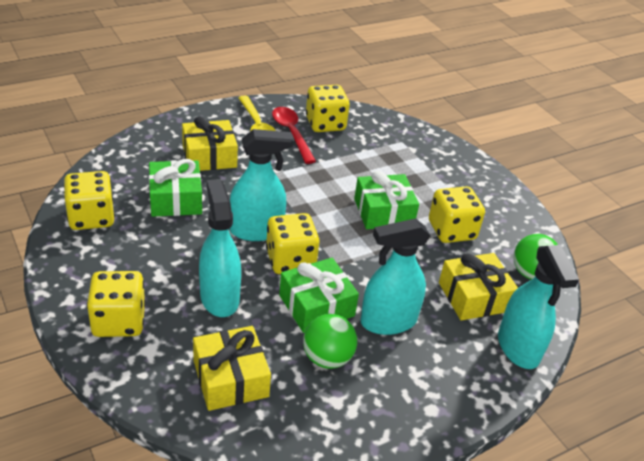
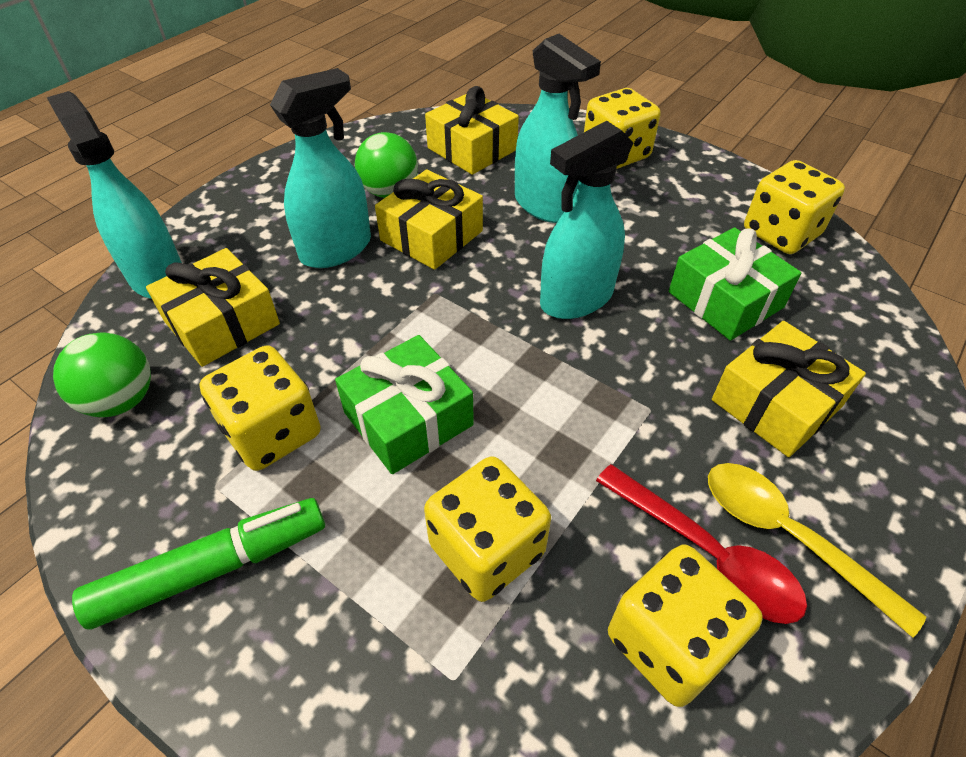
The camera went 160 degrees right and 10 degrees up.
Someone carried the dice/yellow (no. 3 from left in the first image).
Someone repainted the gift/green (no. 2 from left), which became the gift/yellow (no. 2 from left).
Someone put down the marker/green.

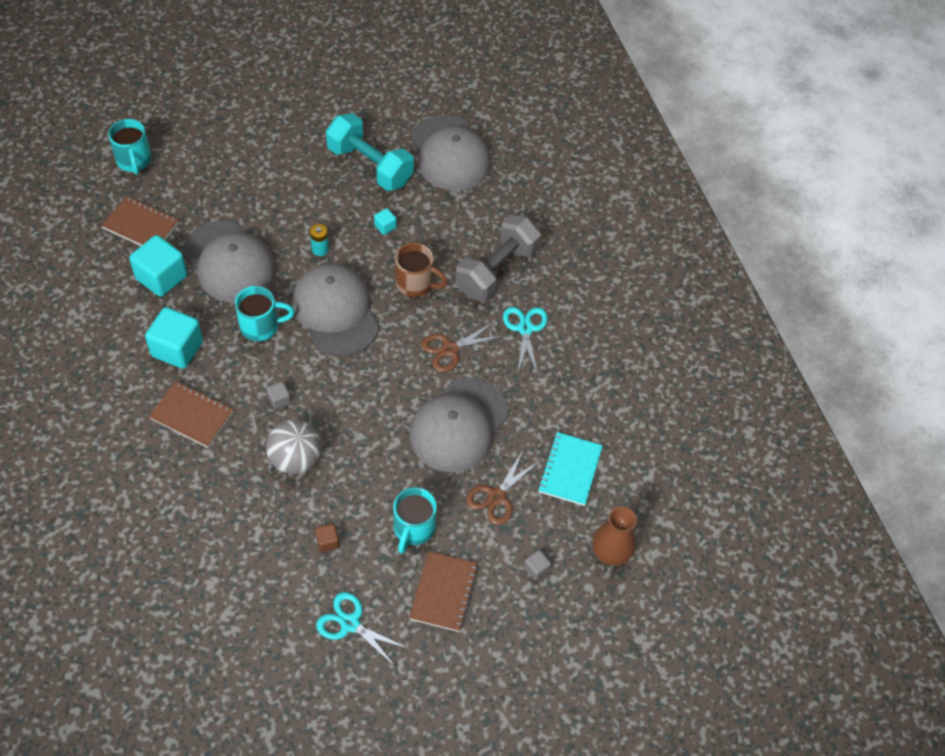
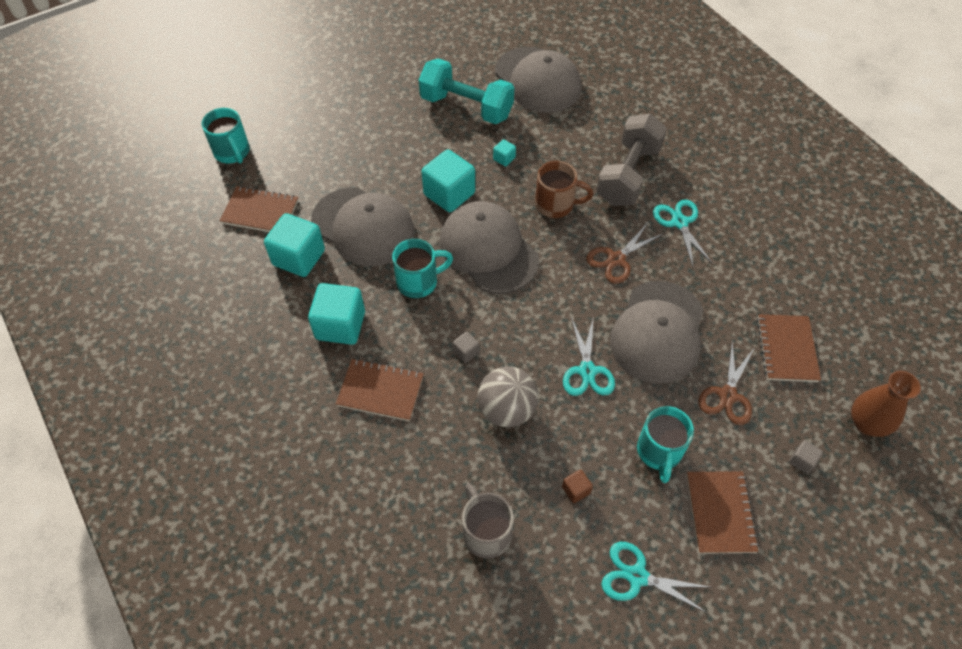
The camera went 10 degrees left and 0 degrees up.
Someone swapped the battery/turquoise for the cube/turquoise (no. 3 from left).
Someone repainted the notebook/turquoise, which became the notebook/brown (no. 4 from left).
Someone put down the scissors/turquoise (no. 1 from left).
Someone put down the mug/grey.

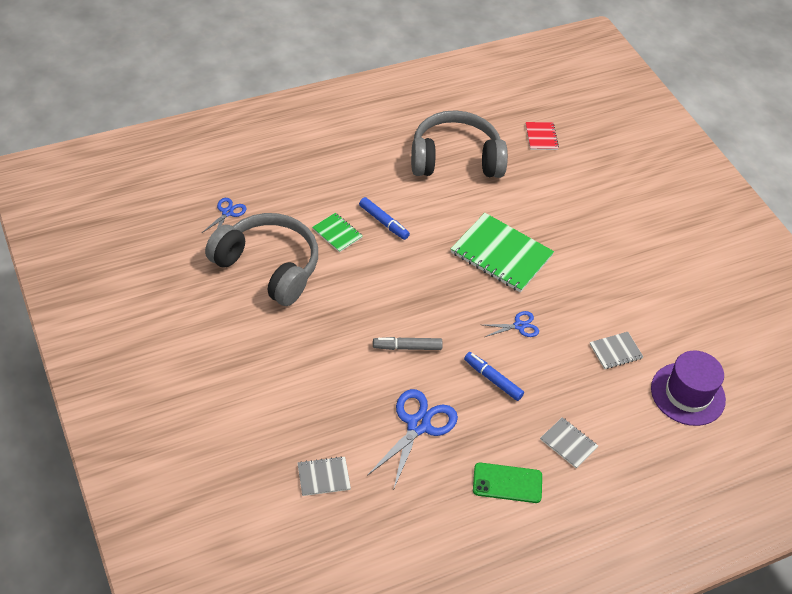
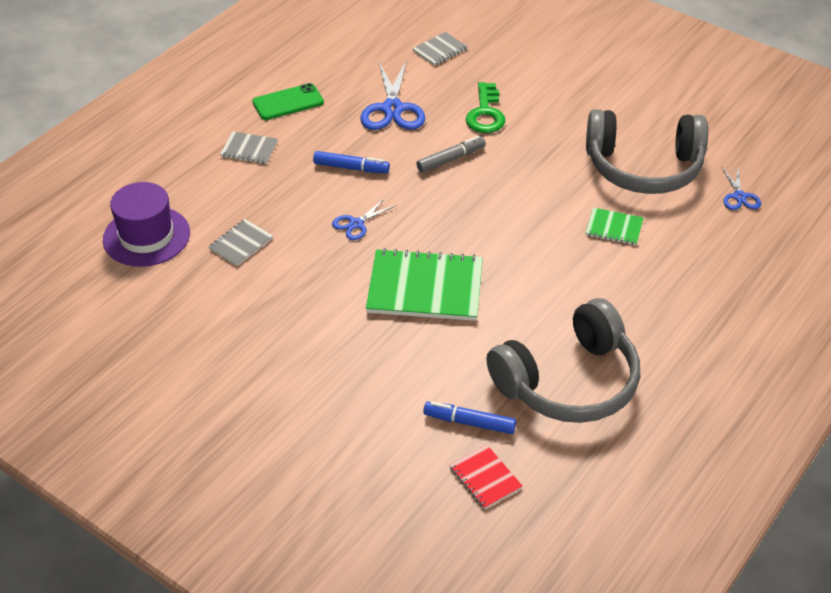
The camera went 155 degrees right and 5 degrees down.
Someone carried the marker/blue (no. 1 from left in the first image).
Someone put down the key/green.

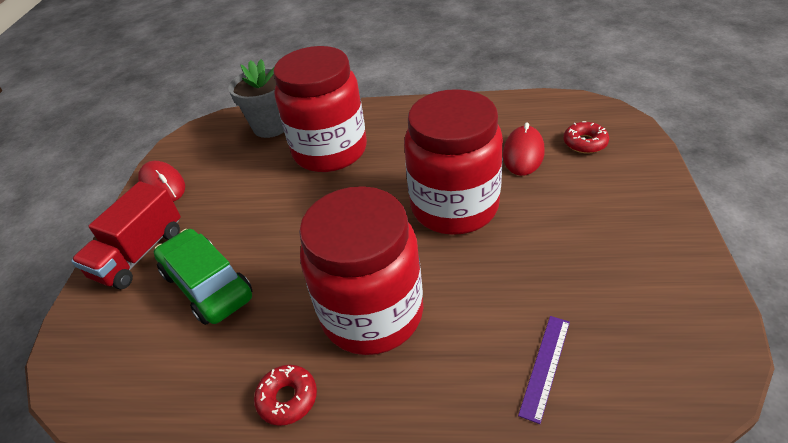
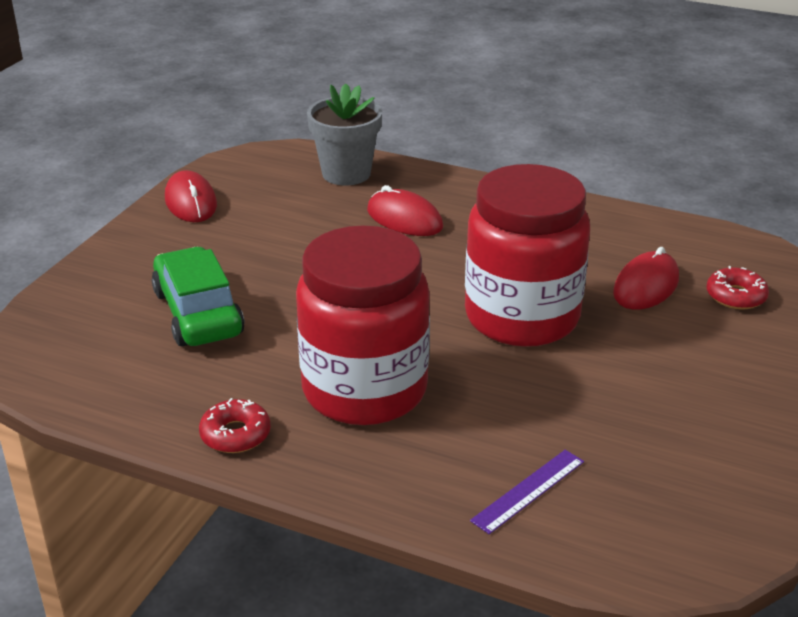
The camera went 15 degrees right and 10 degrees down.
Someone swapped the jar/red (no. 1 from left) for the mouse/red (no. 2 from left).
Someone took away the truck/red.

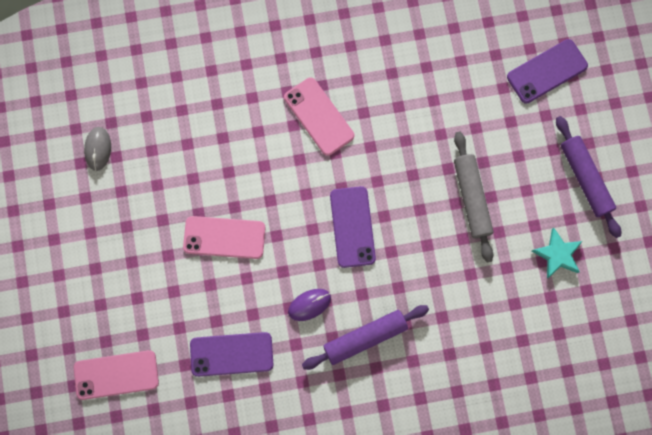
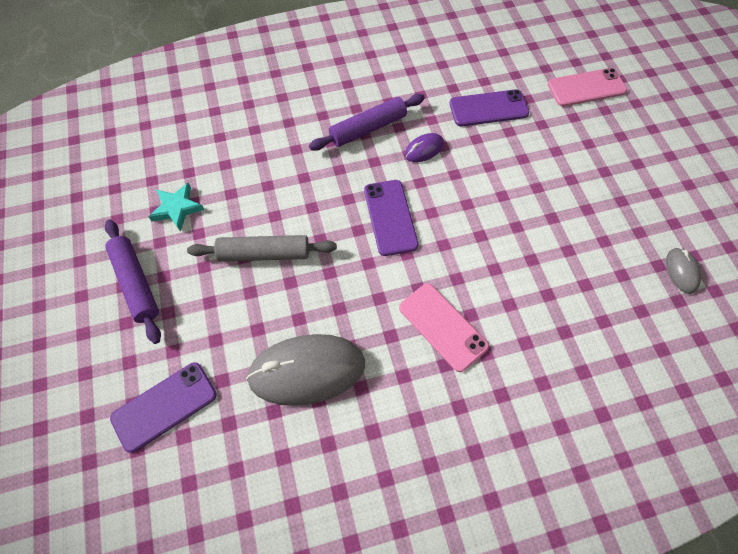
The camera went 175 degrees right and 15 degrees down.
Someone rotated the rolling pin/grey by 75 degrees counterclockwise.
Someone took away the phone/pink (no. 2 from left).
Someone put down the mouse/grey (no. 1 from left).

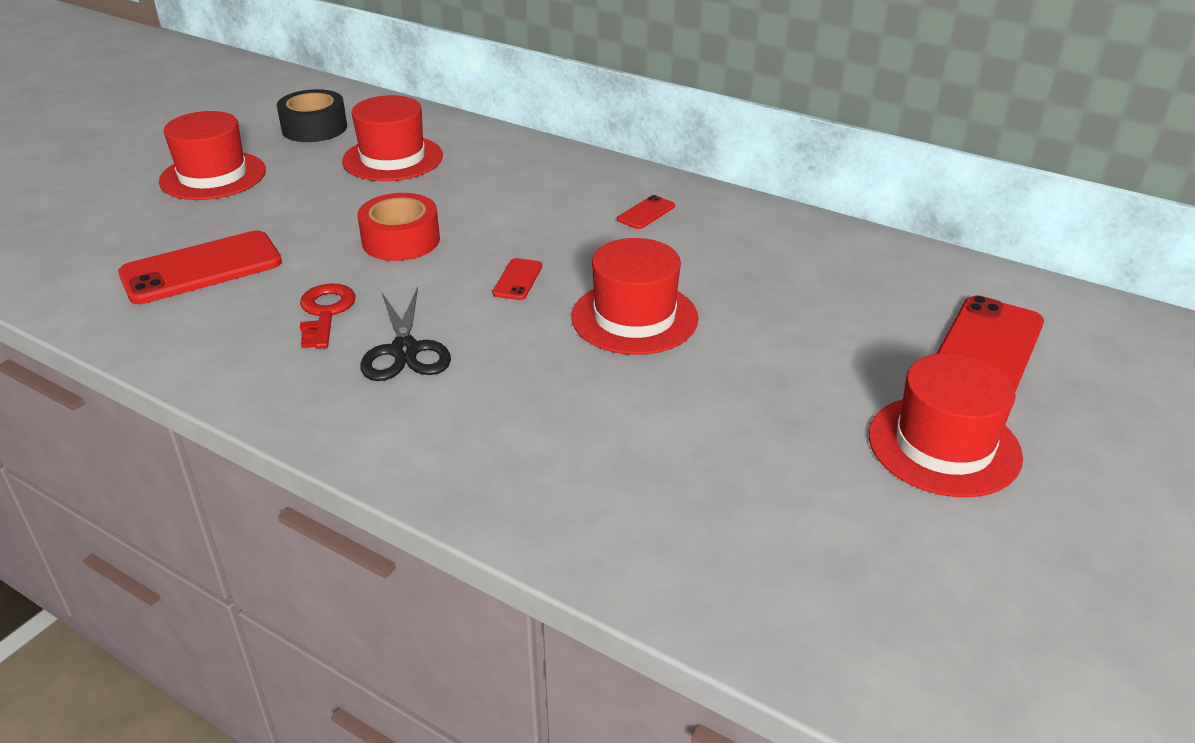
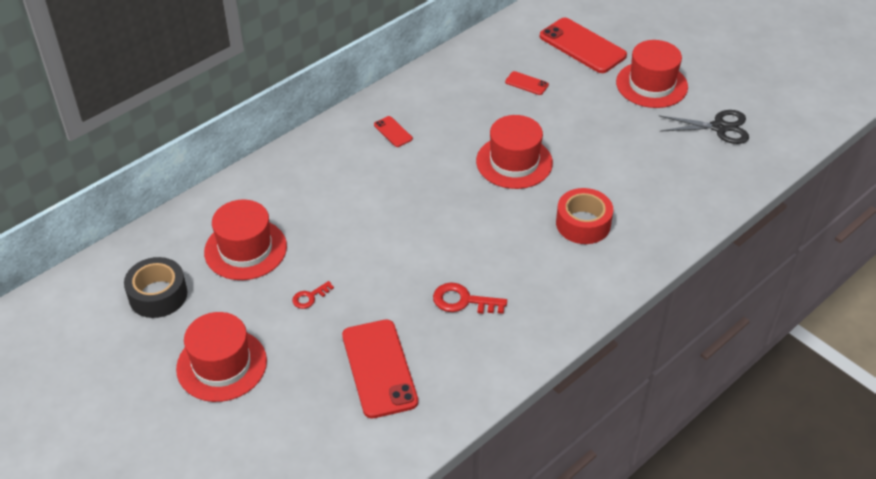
The camera went 75 degrees left and 10 degrees up.
Someone carried the tape/red.
Someone carried the phone/red (no. 2 from left in the first image).
Someone carried the scissors/black.
Someone put down the key/red (no. 1 from left).

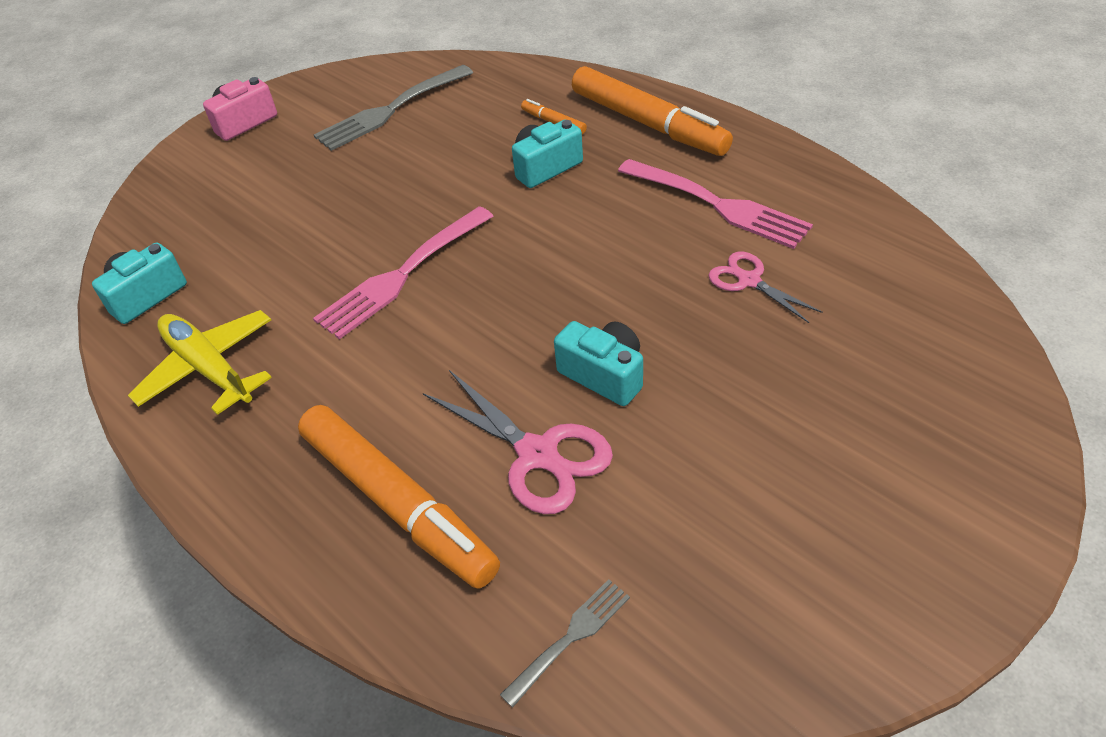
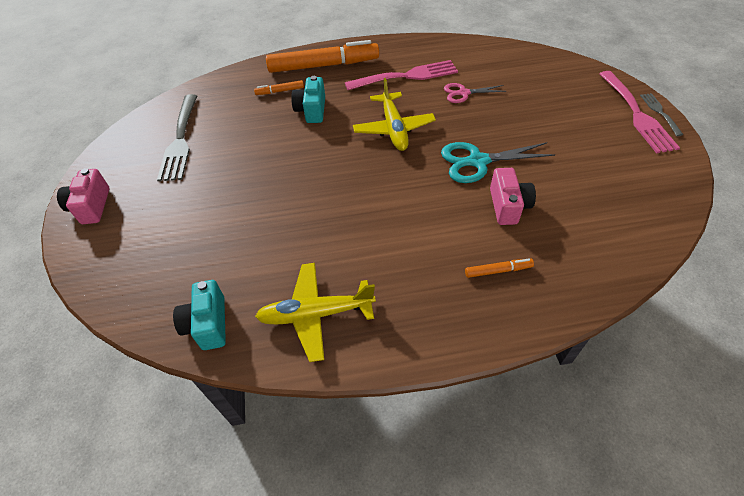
The camera went 55 degrees left and 5 degrees up.
Someone carried the fork/pink (no. 1 from left in the first image).
Someone swapped the camera/turquoise (no. 3 from left) for the scissors/turquoise.
Someone swapped the scissors/pink (no. 1 from left) for the camera/pink (no. 2 from left).
Someone scaled the marker/orange (no. 1 from left in the first image) by 0.42.
Someone carried the fork/grey (no. 2 from left).
Someone put down the plane/yellow (no. 2 from left).

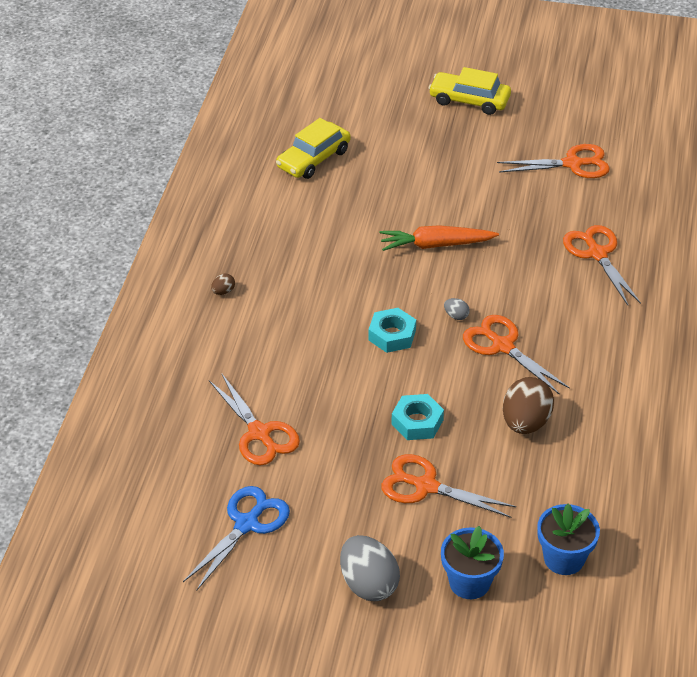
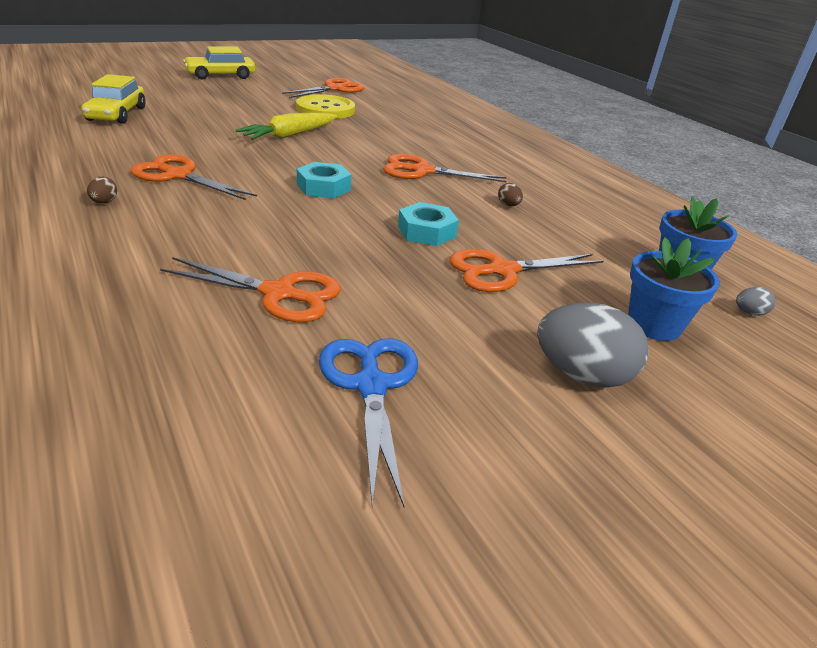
The camera went 45 degrees left and 10 degrees down.
Someone repainted the carrot/orange, which became the carrot/yellow.
Someone carried the scissors/orange (no. 5 from left in the first image).
Someone carried the egg/grey (no. 2 from left).
Someone scaled the egg/brown (no. 2 from left) by 0.44.
Someone put down the button/yellow.

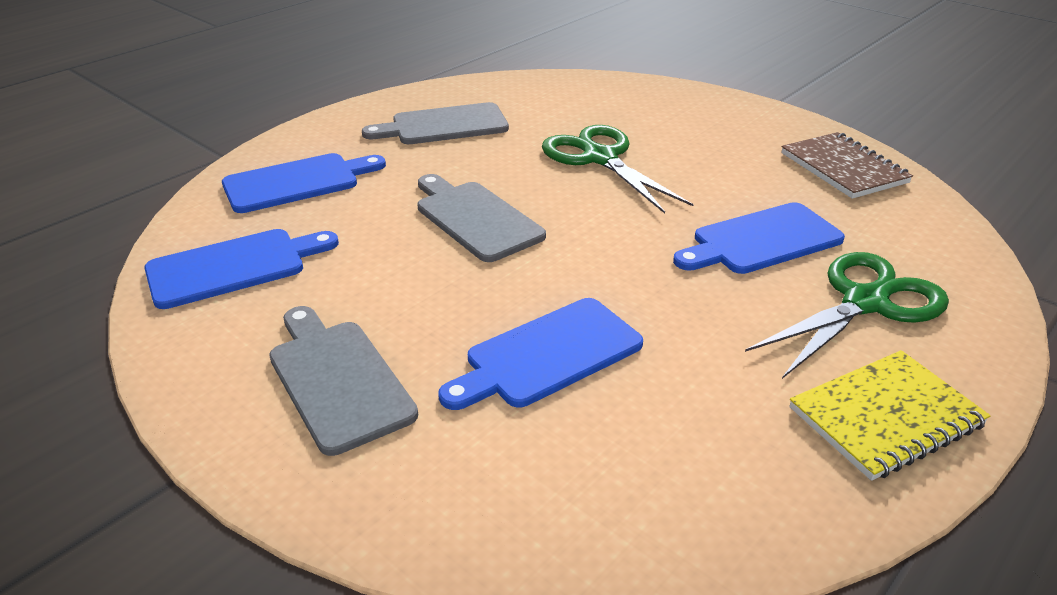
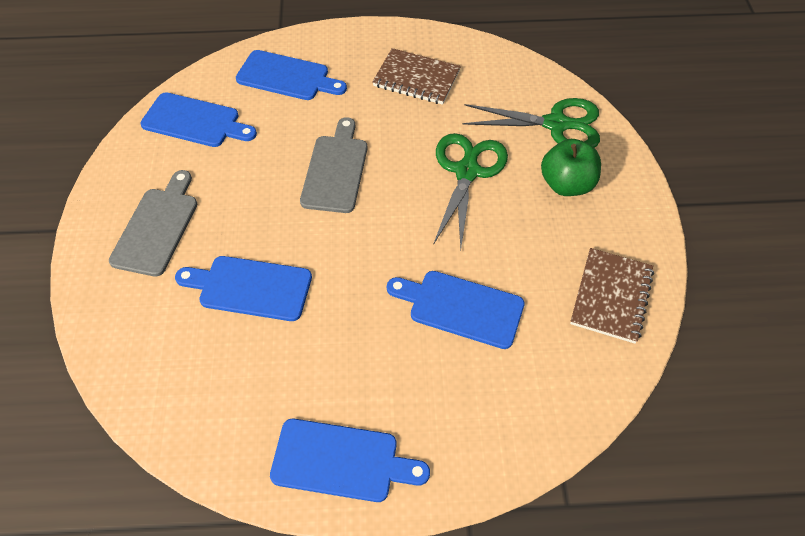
The camera went 45 degrees right and 20 degrees up.
Someone swapped the cutting board/grey (no. 2 from left) for the notebook/brown (no. 1 from left).
Someone carried the scissors/green (no. 2 from left).
Someone swapped the notebook/yellow for the cutting board/blue (no. 4 from left).
Someone put down the apple/green.

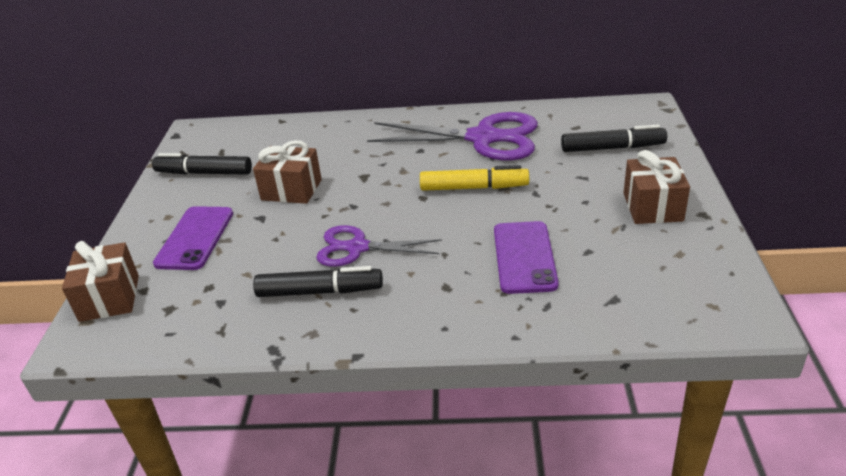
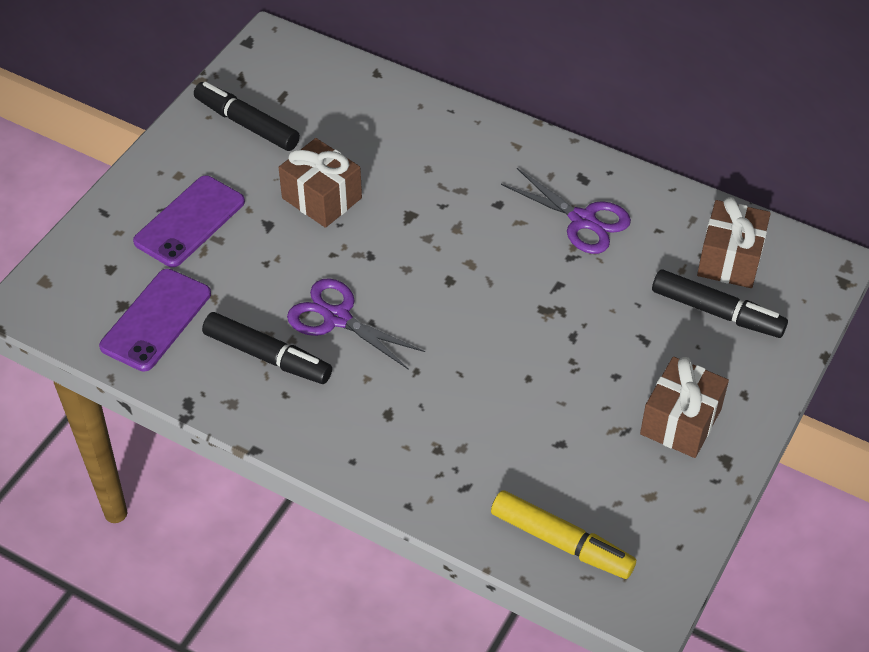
The camera went 25 degrees right and 15 degrees up.
Someone scaled the scissors/purple (no. 2 from left) by 0.60.
Someone carried the marker/yellow.
Someone carried the phone/purple (no. 2 from left in the first image).
Someone carried the gift/brown (no. 1 from left in the first image).

